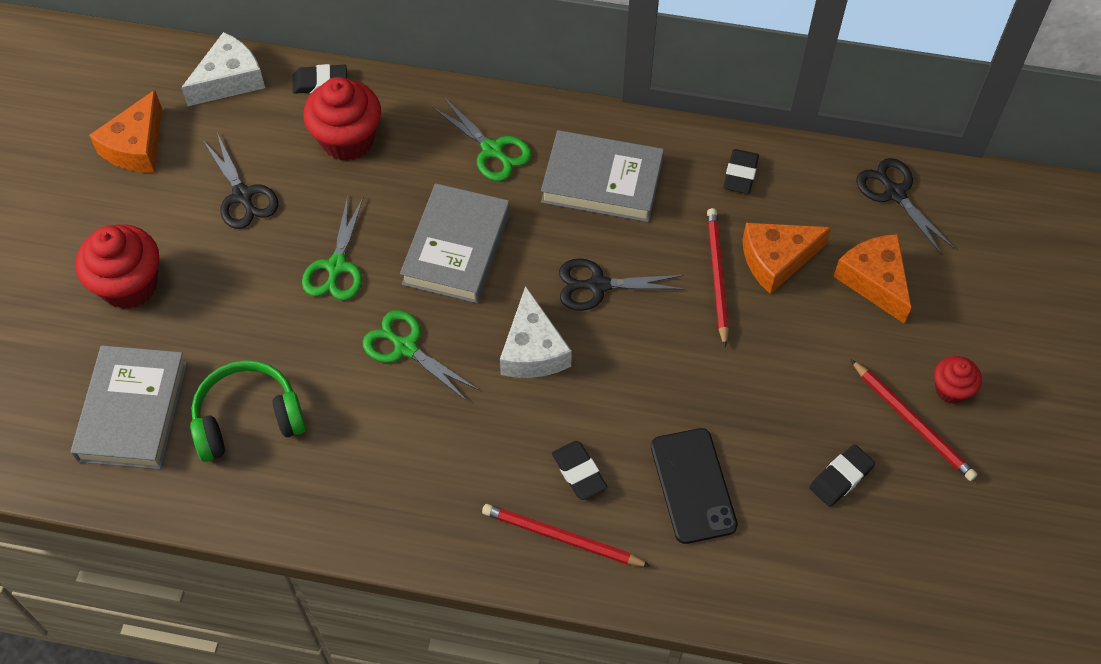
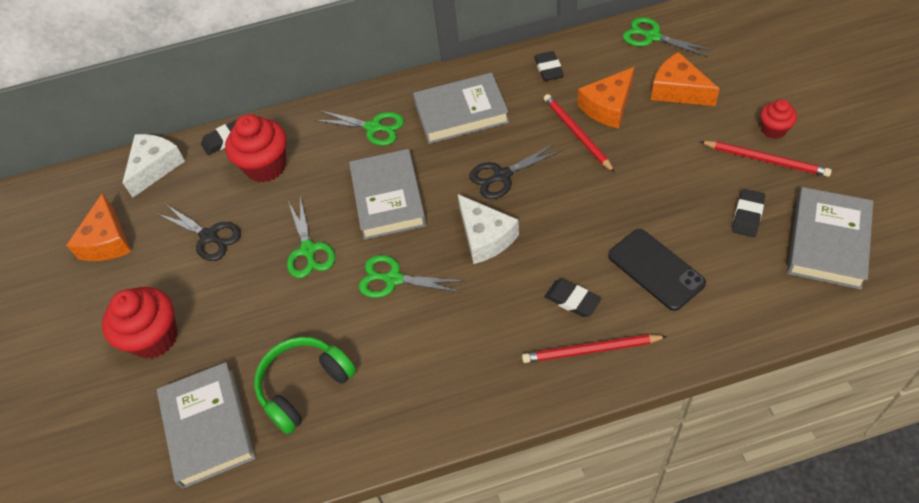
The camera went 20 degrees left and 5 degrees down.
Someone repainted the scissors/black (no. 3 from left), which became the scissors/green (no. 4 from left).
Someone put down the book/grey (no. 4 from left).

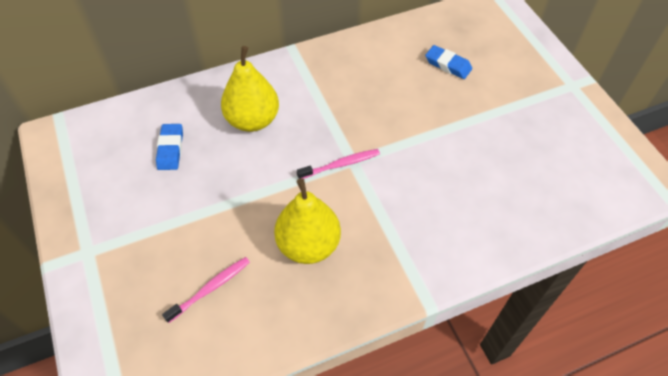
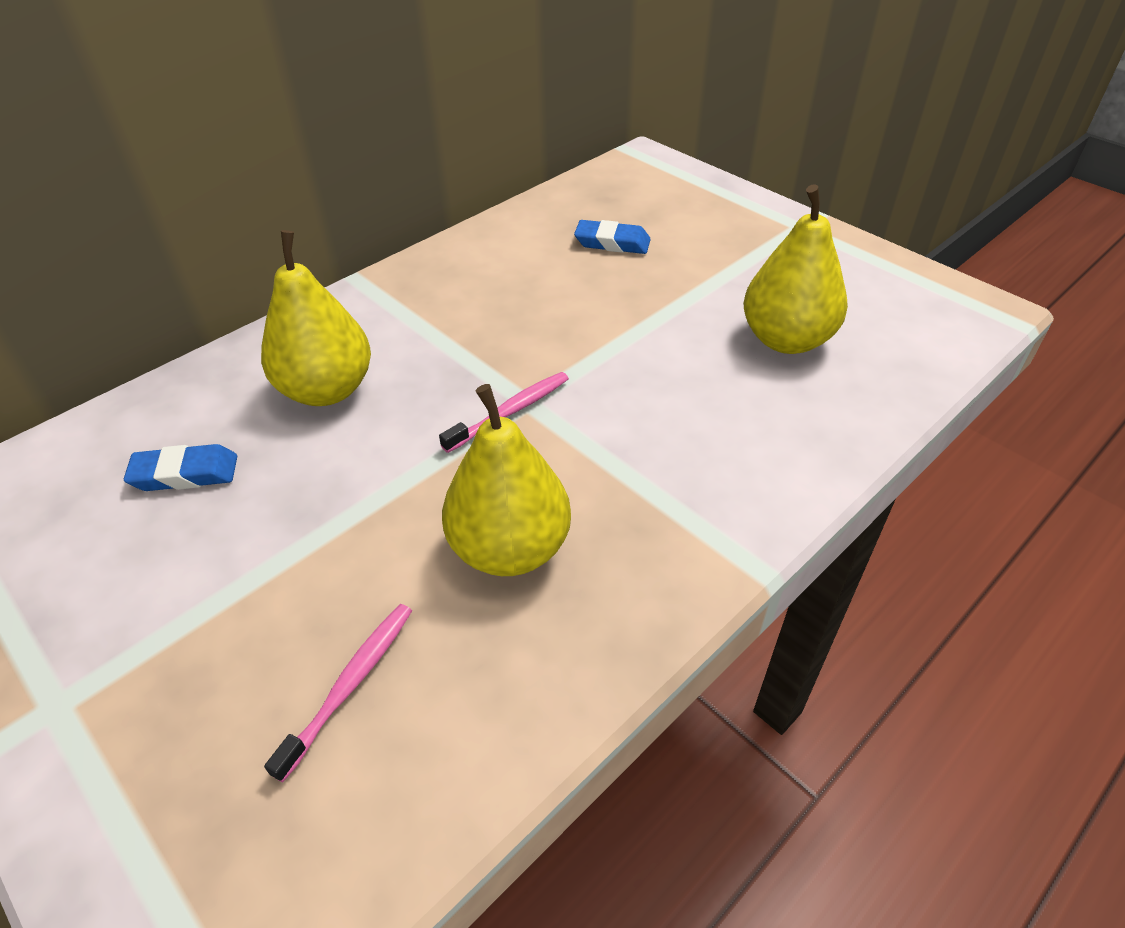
The camera went 20 degrees left and 10 degrees down.
Someone rotated the eraser/blue (no. 1 from left) by 75 degrees counterclockwise.
Someone put down the pear/yellow (no. 3 from left).

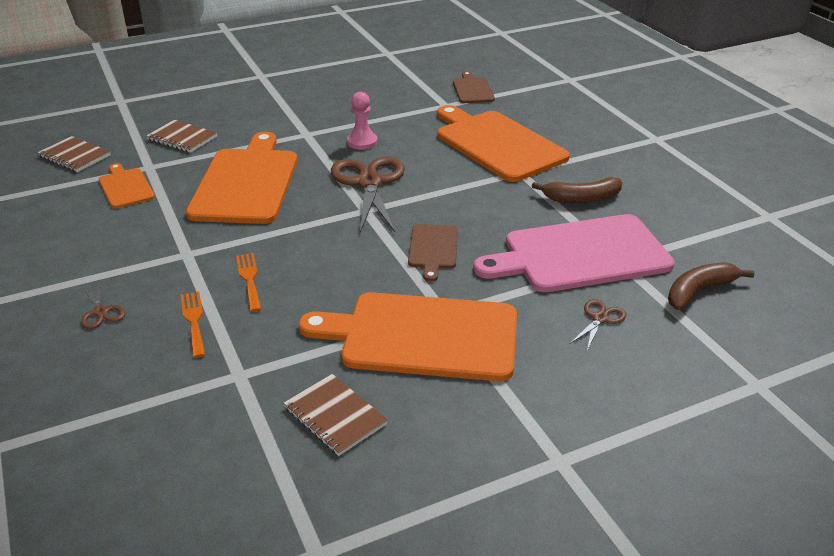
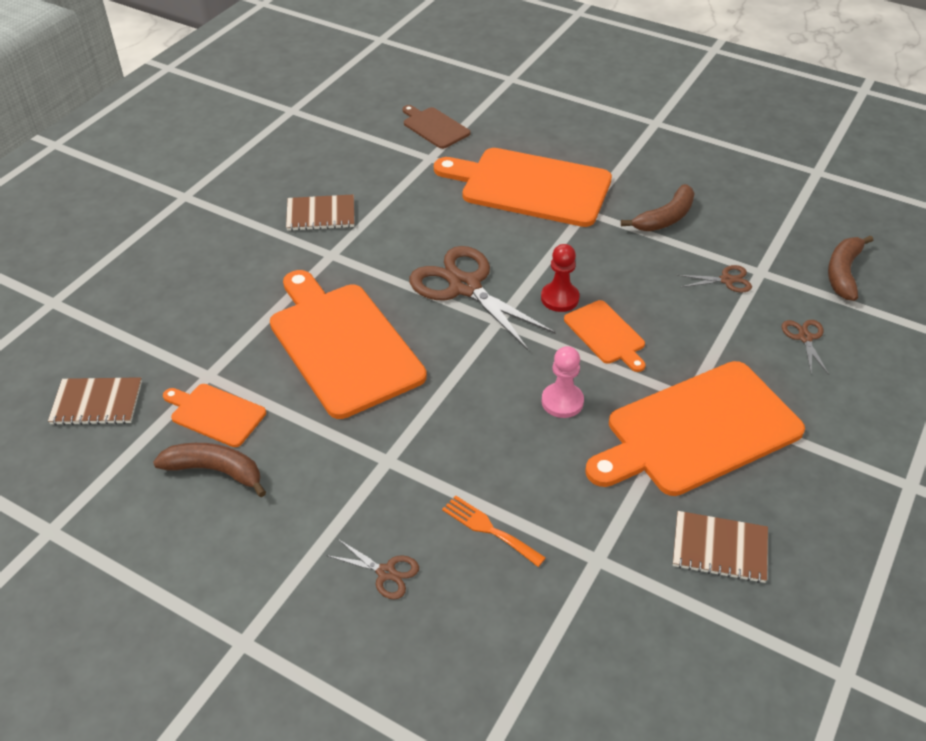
The camera went 35 degrees left and 10 degrees up.
Someone carried the pawn/pink.
Someone carried the notebook/brown (no. 2 from left).
Someone swapped the cutting board/pink for the scissors/brown (no. 3 from left).
Someone repainted the cutting board/brown (no. 1 from left), which became the cutting board/orange (no. 4 from left).
Someone took away the fork/orange (no. 2 from left).
Someone put down the pawn/red.
Someone put down the banana/brown (no. 1 from left).

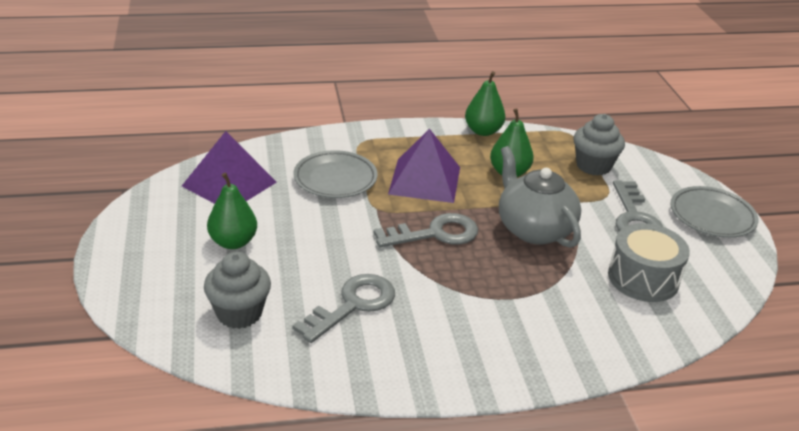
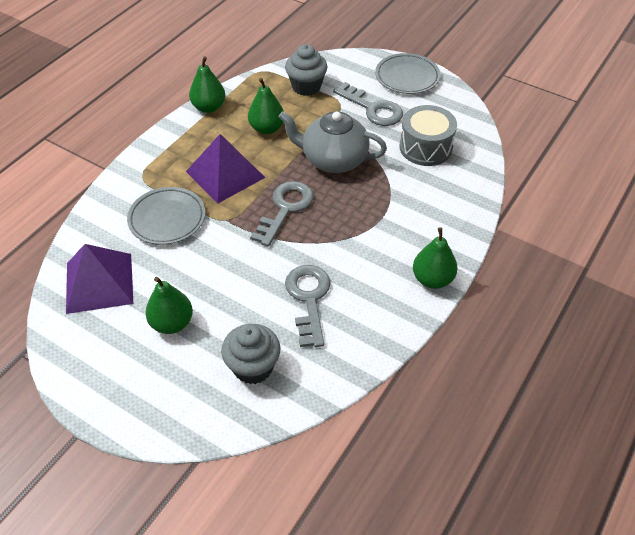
The camera went 45 degrees left and 15 degrees up.
Someone put down the pear/green (no. 4 from left).

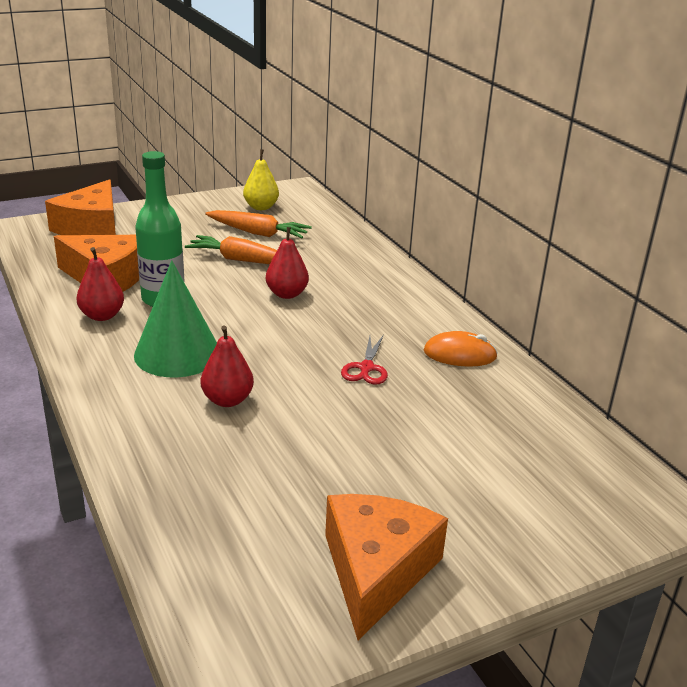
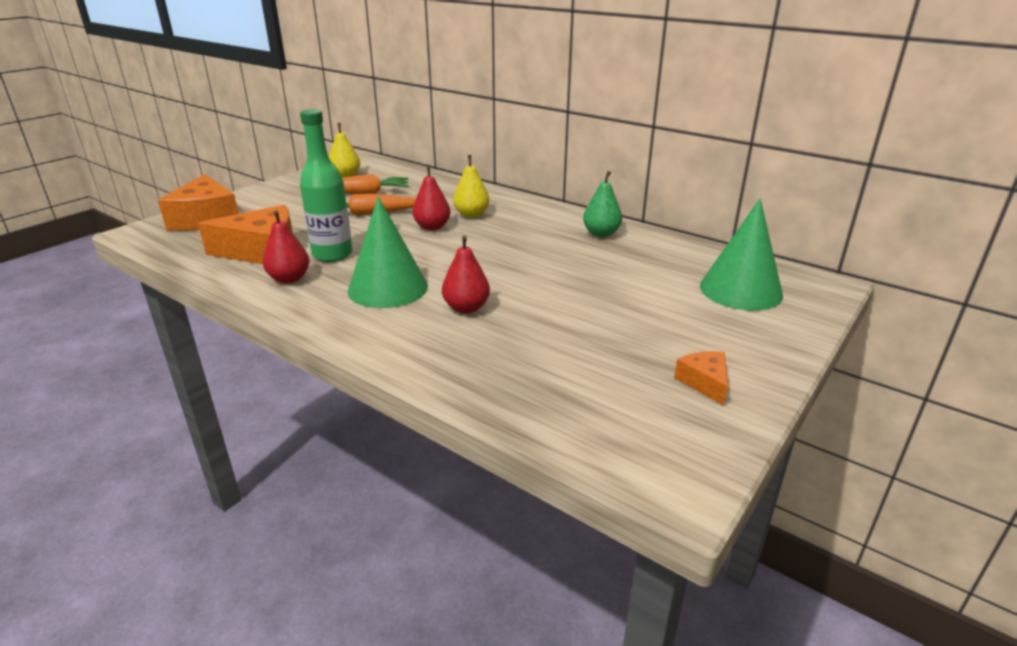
The camera went 25 degrees left and 0 degrees up.
Someone swapped the mouse/orange for the pear/green.
Someone took away the scissors/red.
Someone scaled the cheese/orange (no. 3 from left) by 0.49.
Someone put down the pear/yellow (no. 2 from left).
Someone put down the cone/green (no. 2 from left).

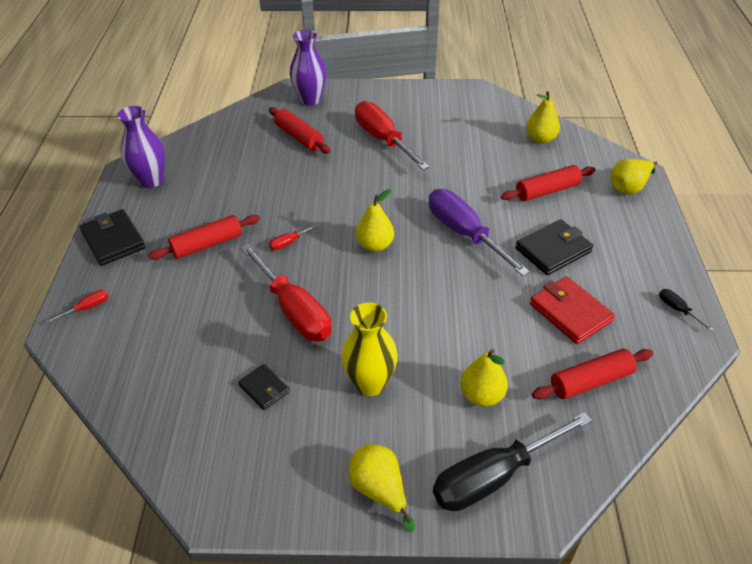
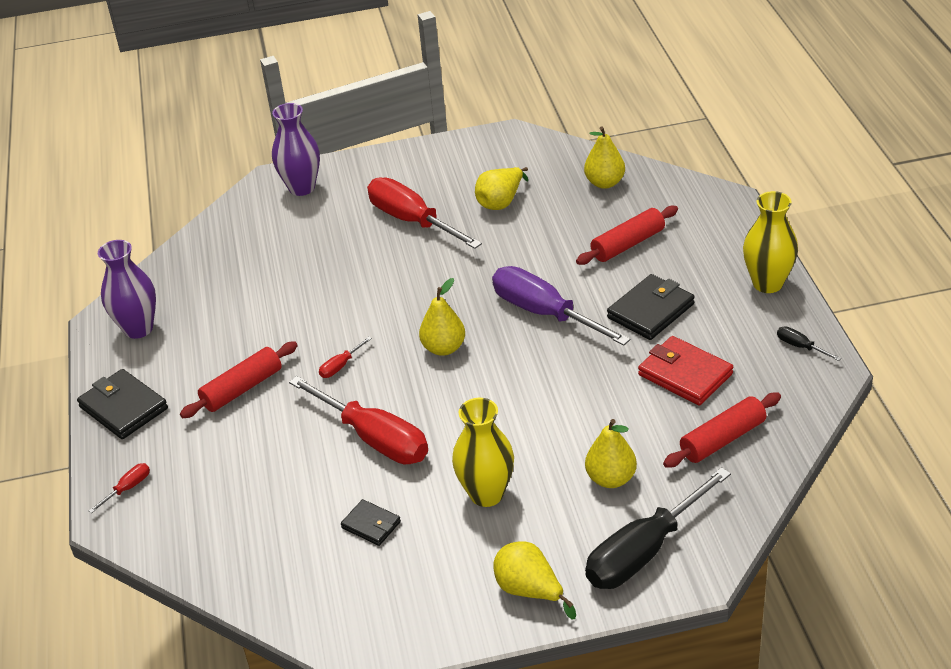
The camera went 10 degrees left and 5 degrees down.
Someone took away the rolling pin/red (no. 2 from left).
Someone carried the pear/yellow (no. 5 from left in the first image).
Someone put down the vase/yellow (no. 2 from left).

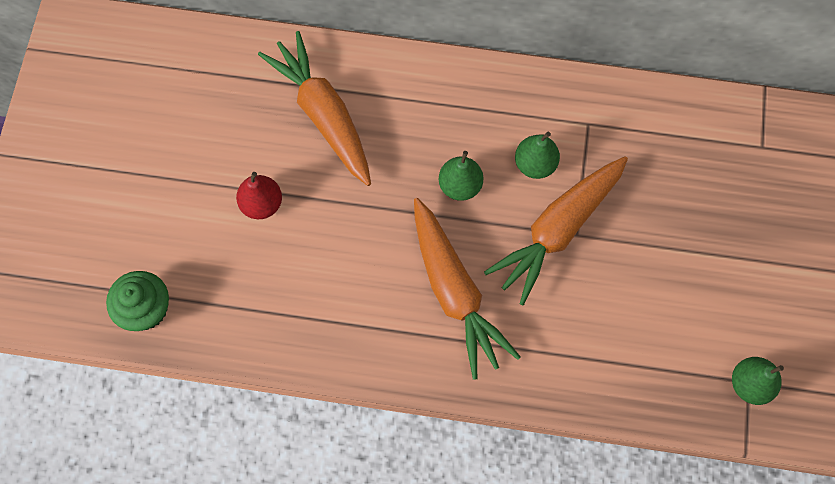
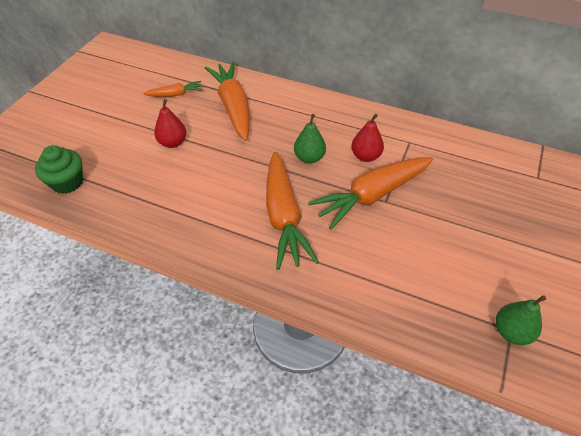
The camera went 15 degrees right and 20 degrees down.
Someone repainted the pear/green (no. 2 from left), which became the pear/red (no. 2 from left).
Someone put down the carrot/orange (no. 1 from left).

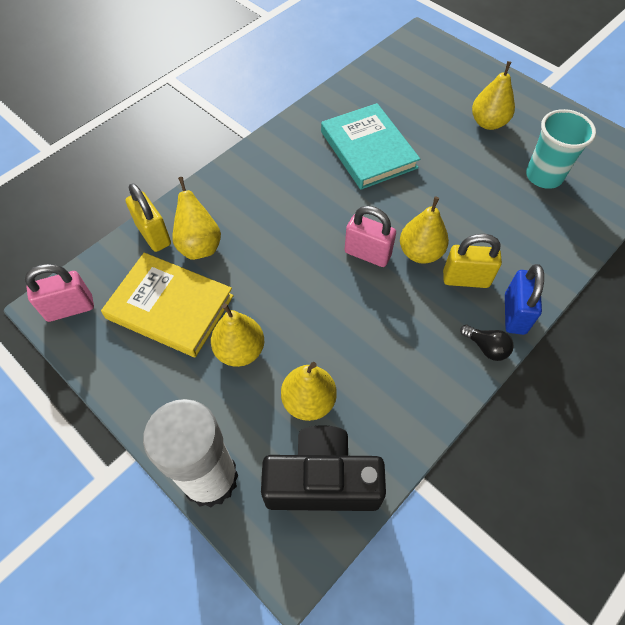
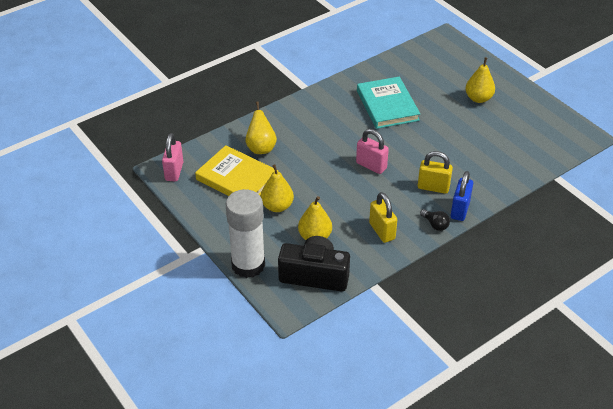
The camera went 10 degrees right and 15 degrees down.
Someone took away the cup/turquoise.
Someone carried the padlock/yellow (no. 1 from left).
Someone took away the pear/yellow (no. 4 from left).
Someone rotated the padlock/pink (no. 1 from left) by 75 degrees counterclockwise.

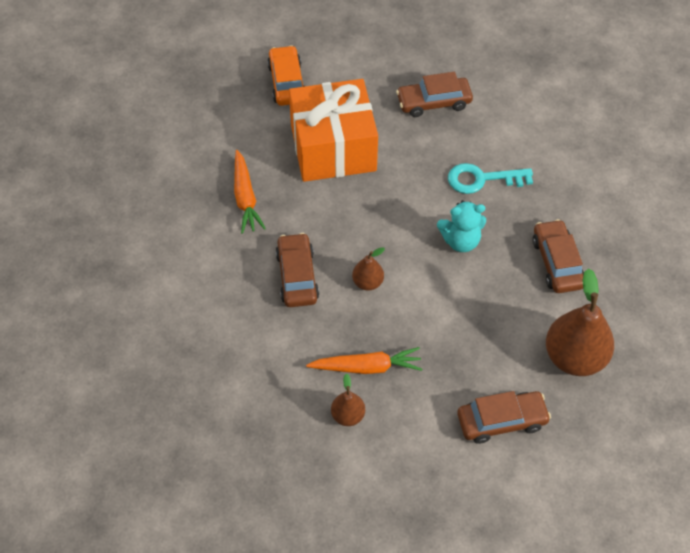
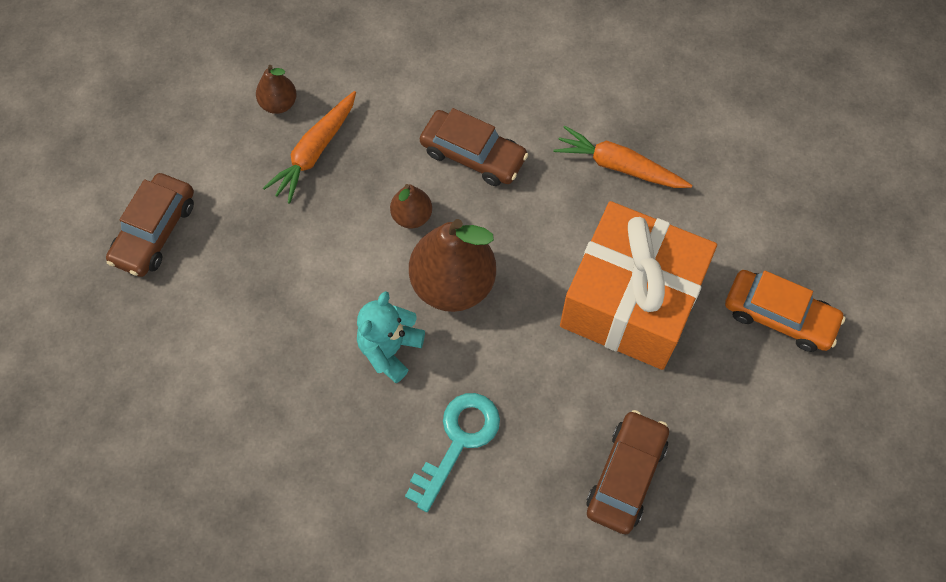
The camera went 125 degrees right and 10 degrees up.
Someone took away the car/brown (no. 4 from left).
Someone carried the pear/brown (no. 3 from left).

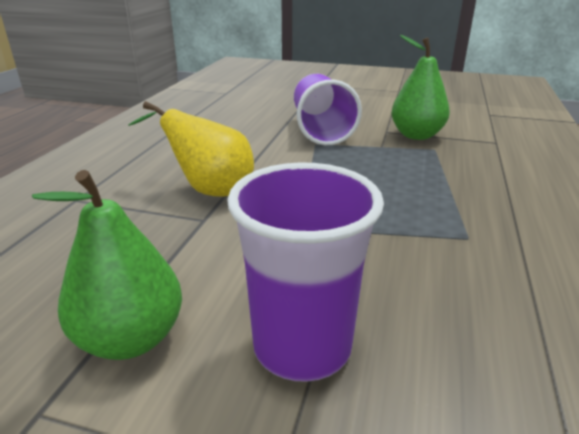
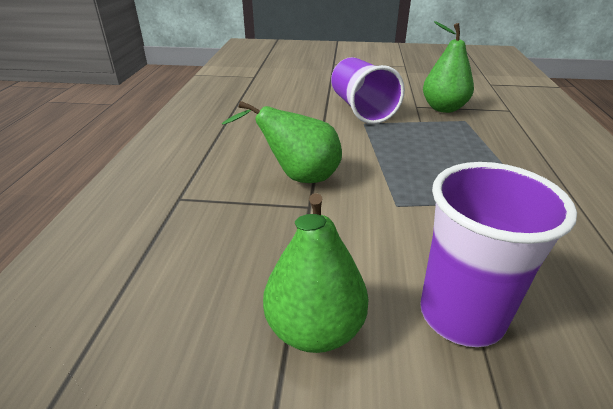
The camera went 10 degrees left and 5 degrees up.
Someone repainted the pear/yellow, which became the pear/green (no. 1 from left).

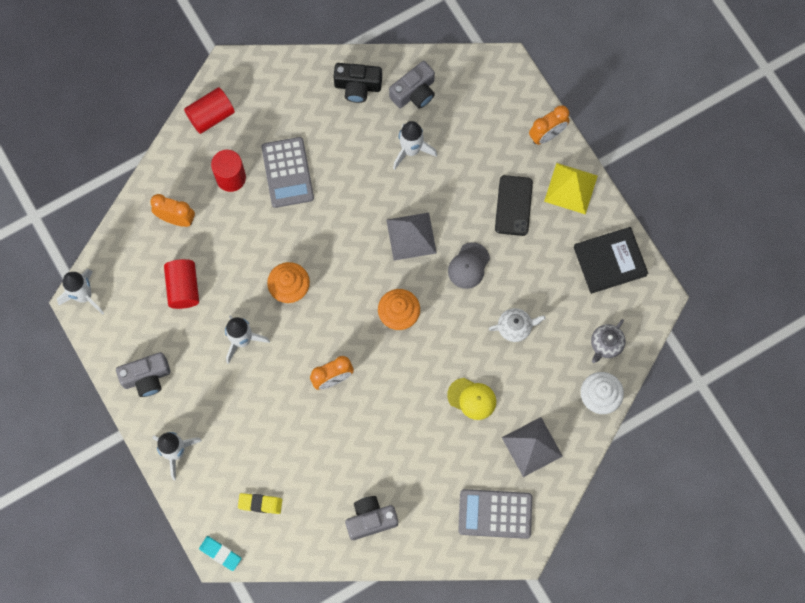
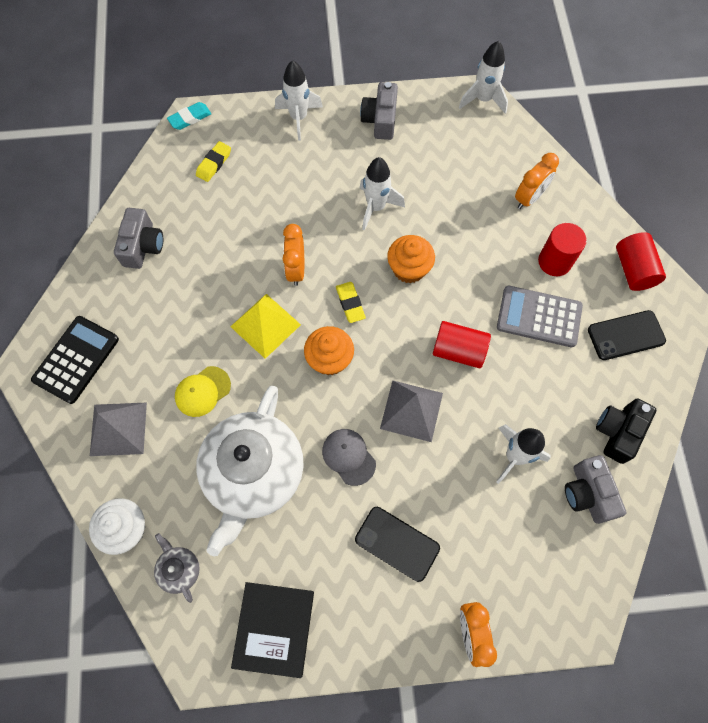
The camera went 115 degrees right and 5 degrees down.
Someone carried the pyramid/yellow.
Someone carried the cylinder/red (no. 1 from left).
Someone scaled the teapot/white by 2.44.
Someone repainted the calculator/grey (no. 2 from left), which became the calculator/black.
Someone put down the eraser/yellow (no. 2 from left).
Someone put down the phone/black (no. 2 from left).

